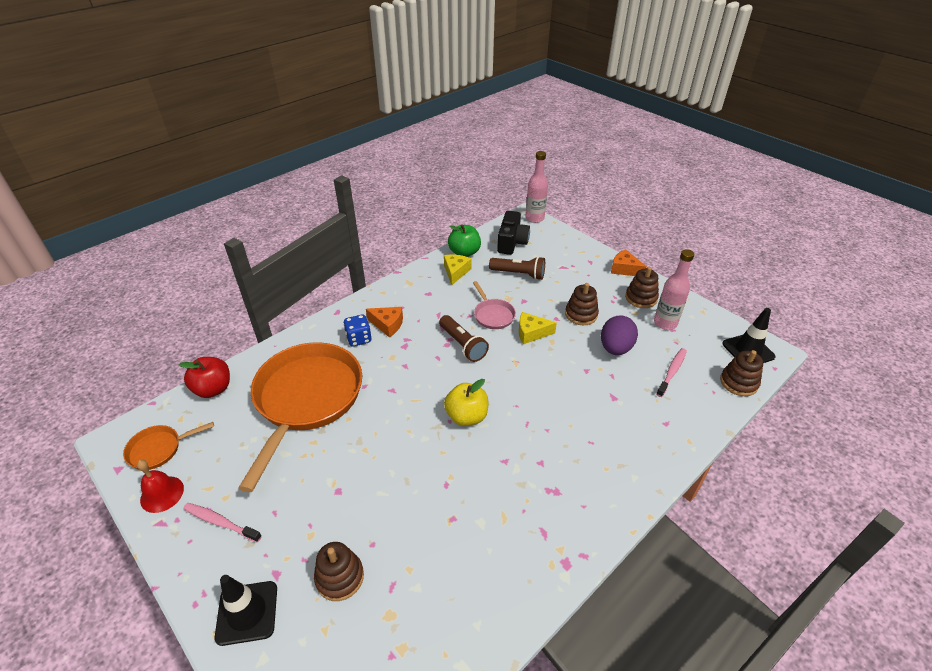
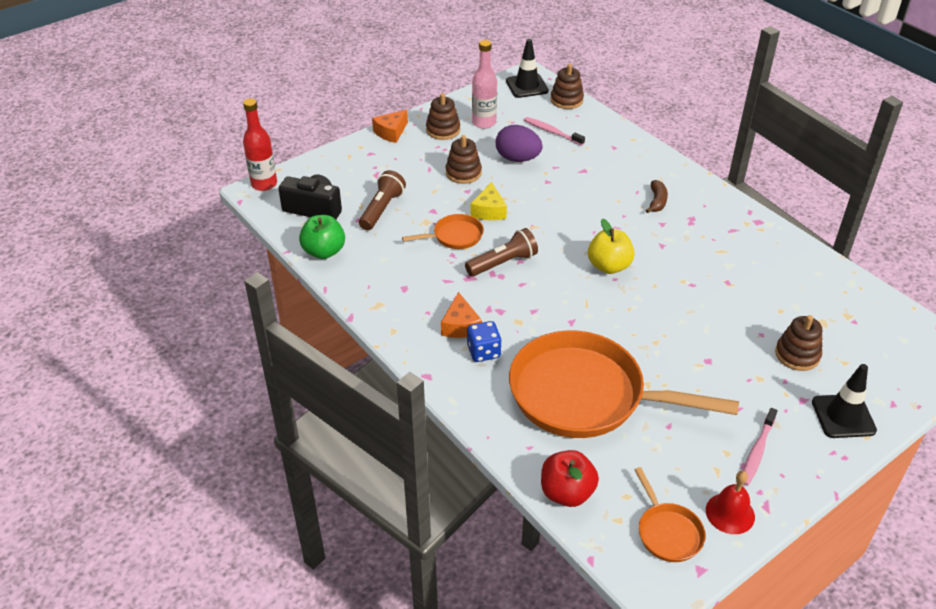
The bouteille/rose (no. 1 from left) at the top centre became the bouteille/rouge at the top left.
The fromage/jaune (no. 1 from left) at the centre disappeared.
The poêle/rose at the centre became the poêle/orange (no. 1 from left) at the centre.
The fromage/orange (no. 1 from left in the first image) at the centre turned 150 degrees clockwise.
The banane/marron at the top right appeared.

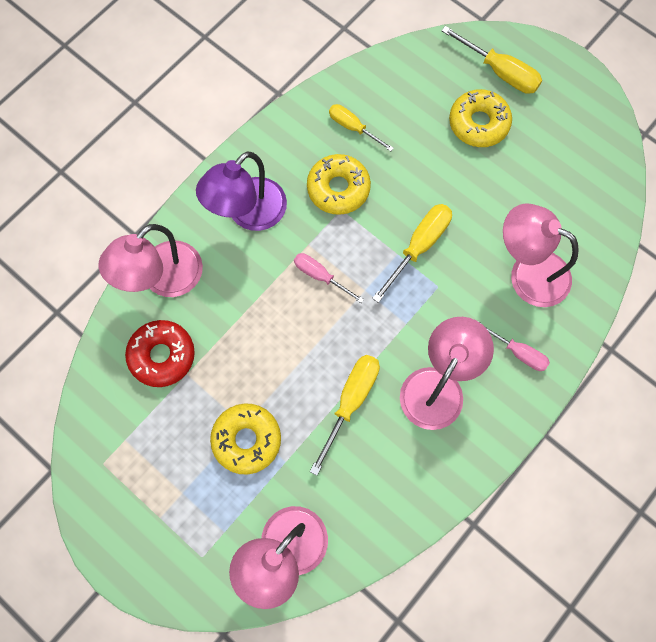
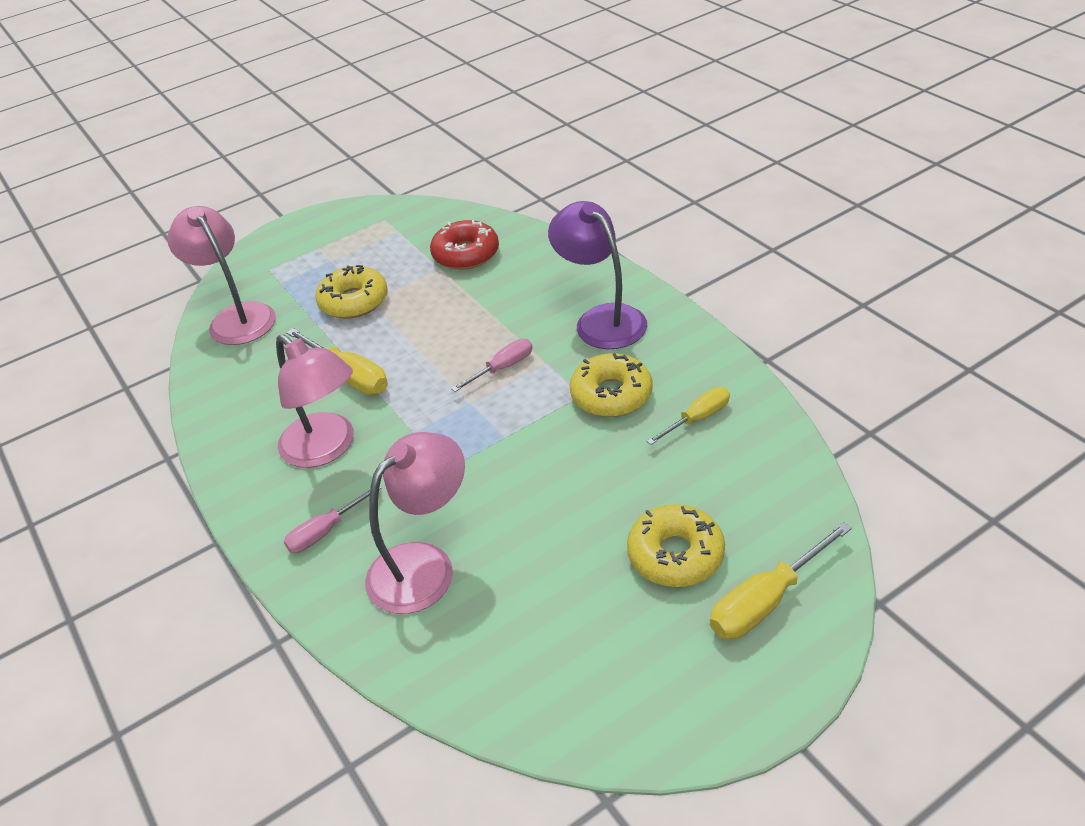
The tournevis/jaune (no. 3 from left) at the centre disappeared.
The lampe/rose (no. 1 from left) at the middle left disappeared.

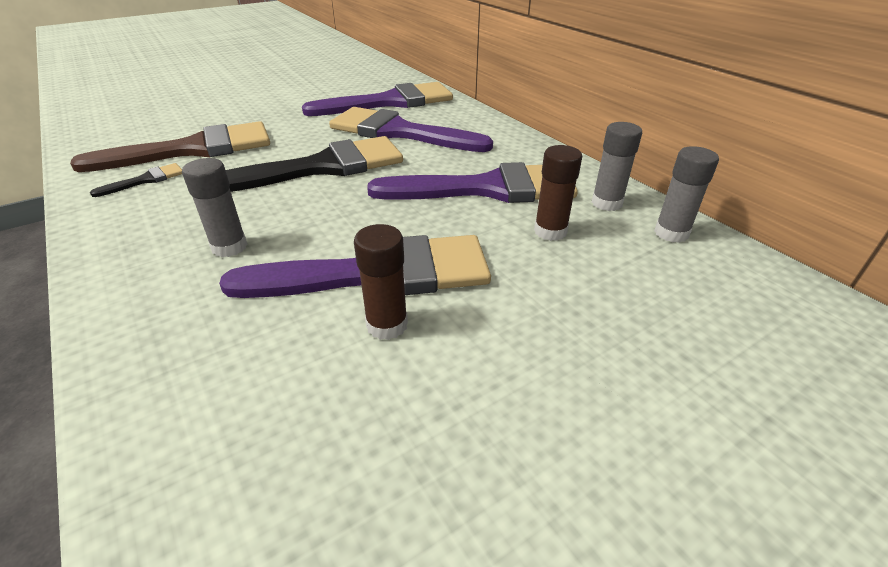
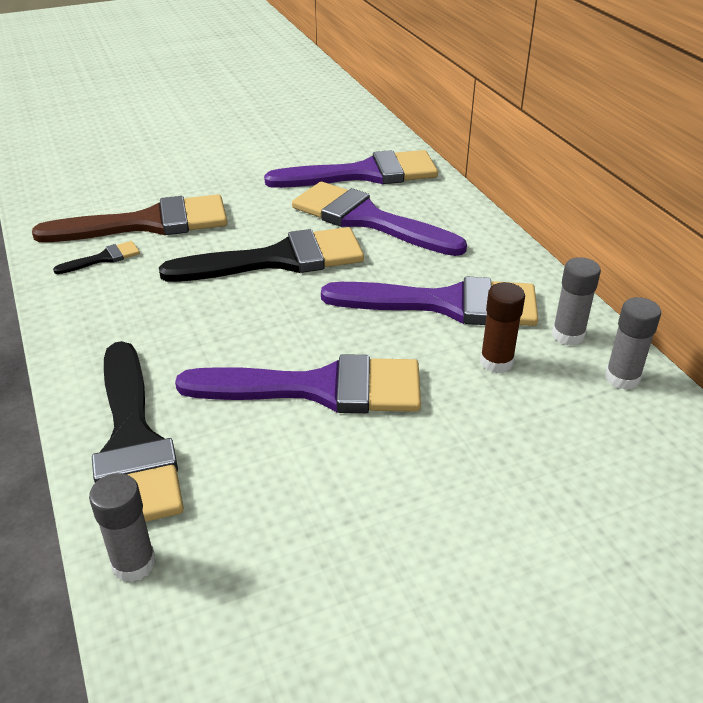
The bâton de colle/gris (no. 1 from left) moved from the middle left to the bottom left.
The bâton de colle/marron (no. 1 from left) at the centre disappeared.
The pinceau/noir (no. 2 from left) at the middle left appeared.

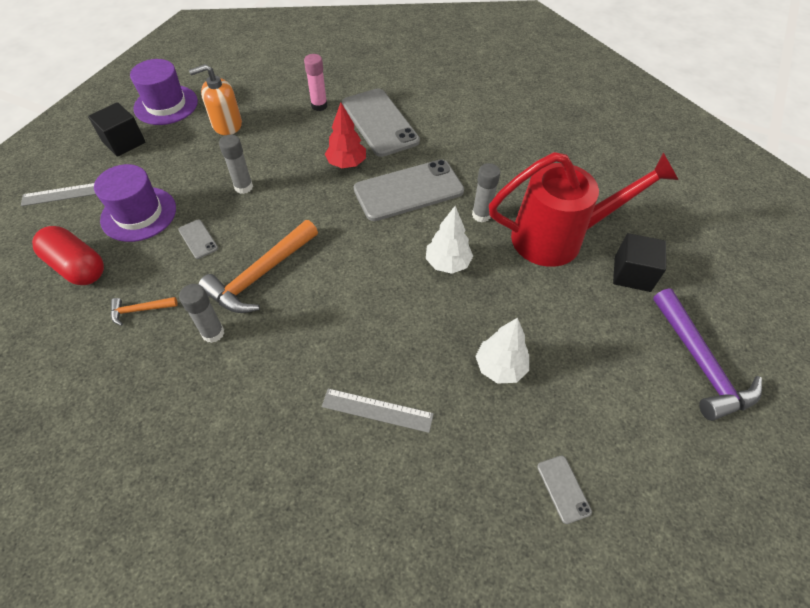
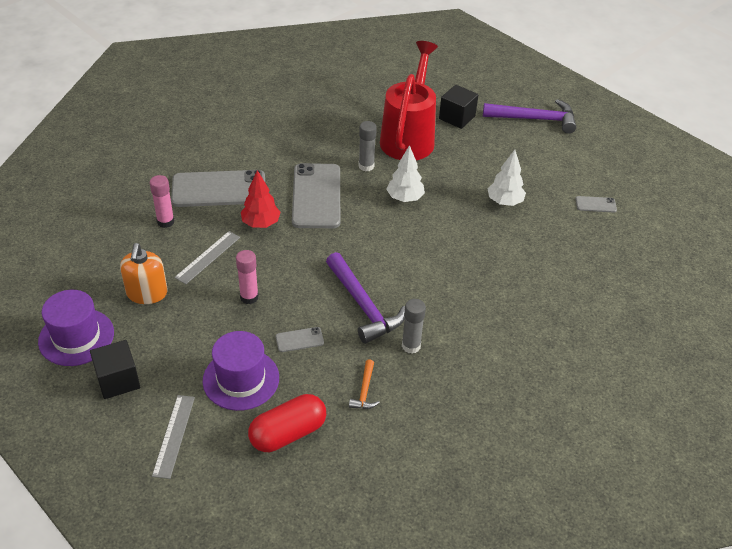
The bâton de colle/gris (no. 2 from left) at the top left became the bâton de colle/rose (no. 2 from left) at the centre.
The marteau/orange (no. 2 from left) at the middle left became the marteau/violet (no. 1 from left) at the centre.
The règle/gris (no. 2 from left) moved from the bottom centre to the middle left.

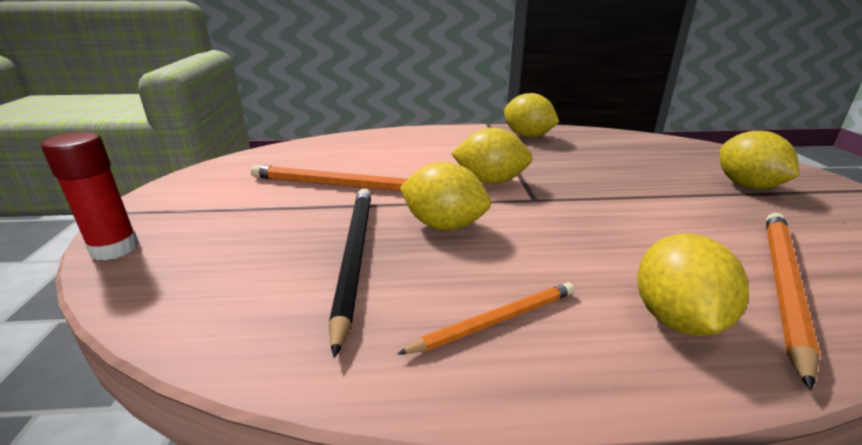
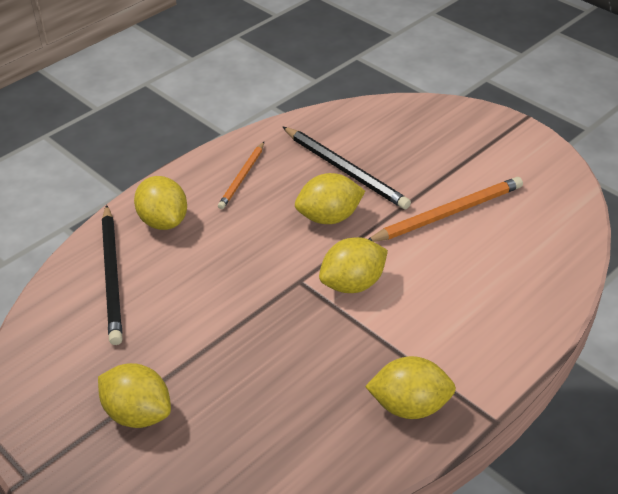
The bâton de colle/rouge at the middle left disappeared.
The crayon/orange (no. 3 from left) at the bottom right became the crayon/noir (no. 1 from left) at the middle left.

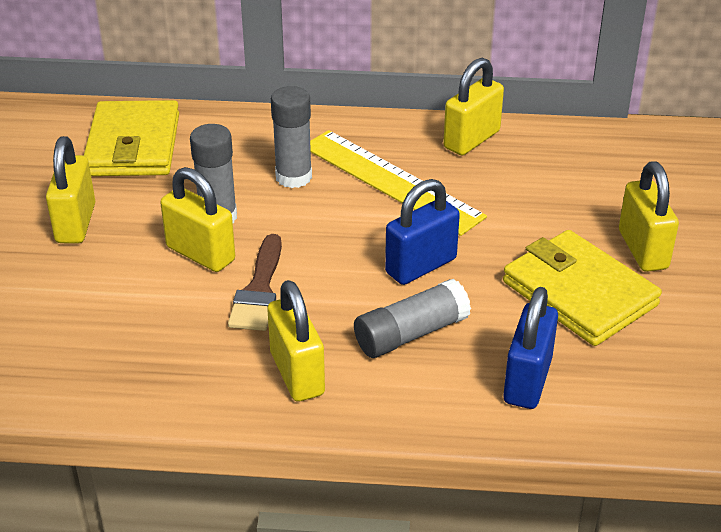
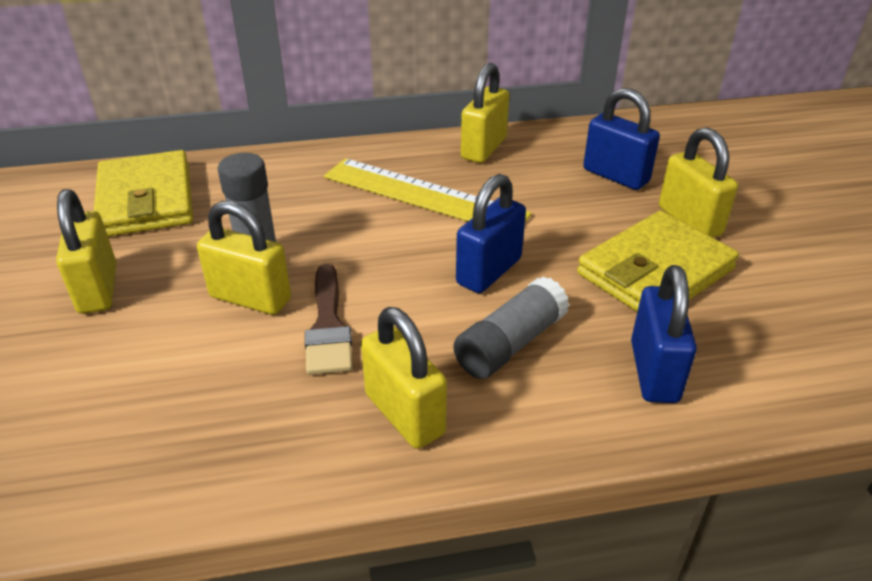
The bâton de colle/gris (no. 2 from left) at the top centre disappeared.
The portefeuille/jaune (no. 2 from left) at the middle right turned 75 degrees counterclockwise.
The cadenas/bleu (no. 2 from left) at the top right appeared.

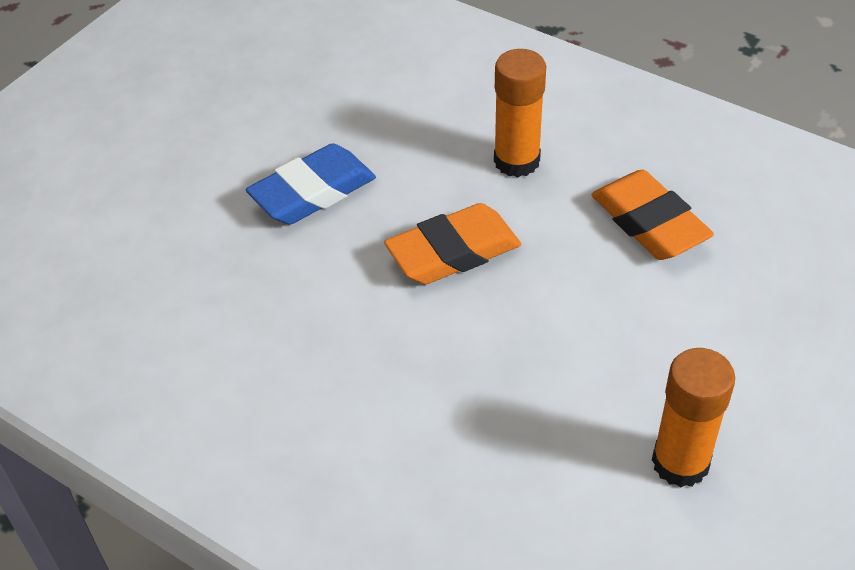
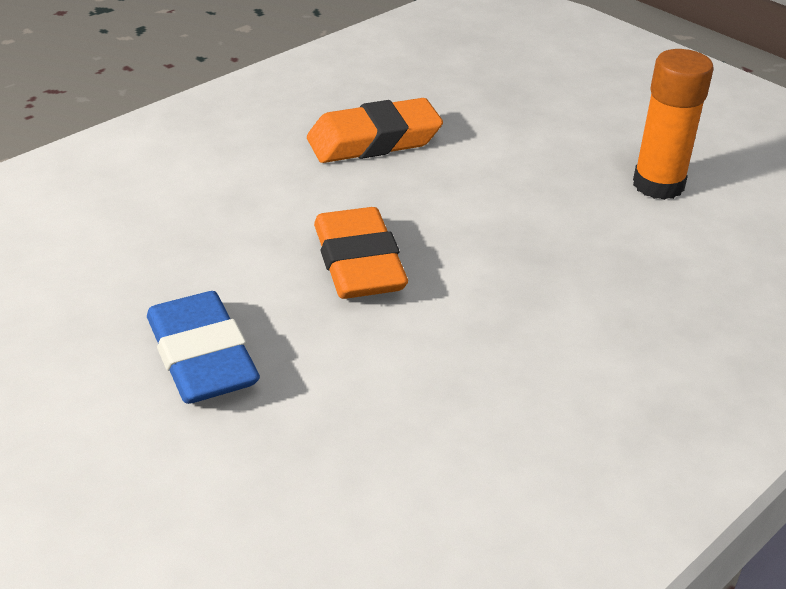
The bâton de colle/orange (no. 1 from left) at the top centre disappeared.

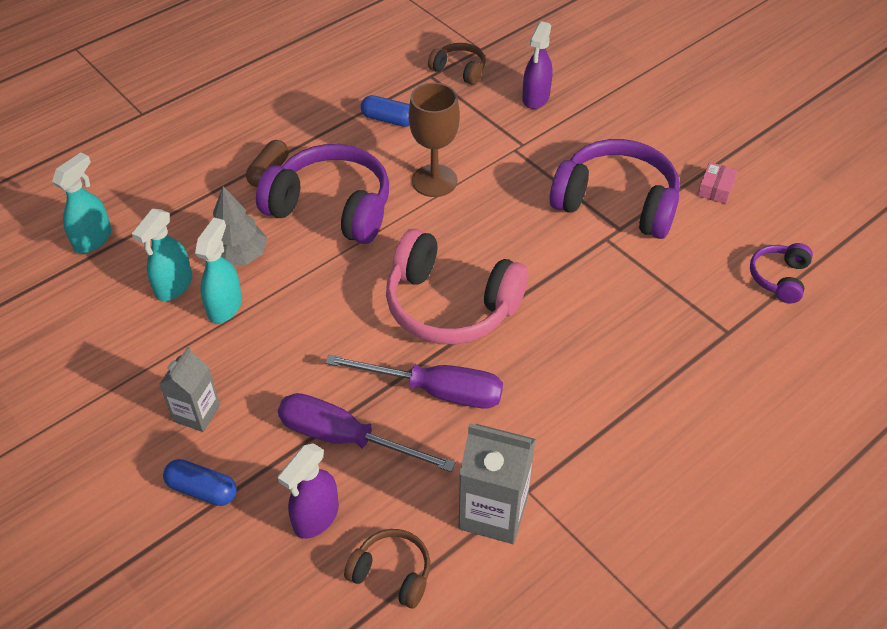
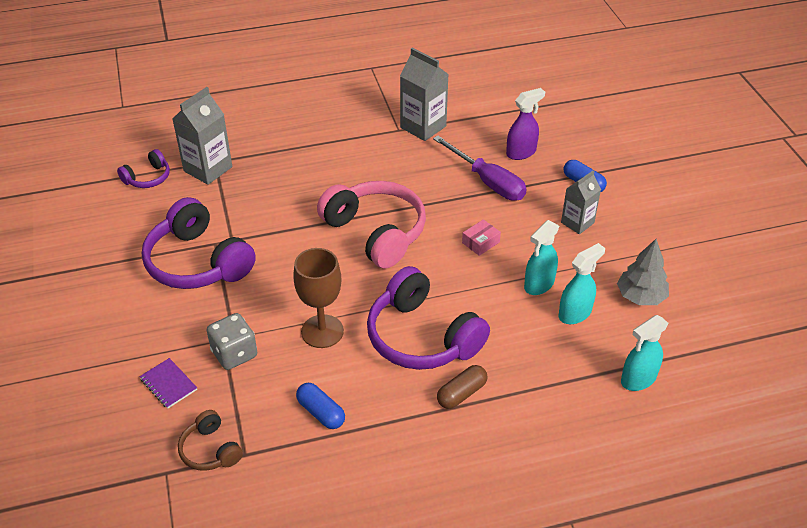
The vaporisateur/violet (no. 2 from left) at the top centre was replaced by the carnet/violet at the bottom left.
The boîte/rose moved from the top right to the centre.
The arbre/gris moved from the middle left to the middle right.
The tournevis/violet (no. 2 from left) at the centre disappeared.
The casque audio/marron (no. 1 from left) at the bottom centre disappeared.
The brique de lait/gris (no. 1 from left) at the top left appeared.
The dé/gris at the middle left appeared.

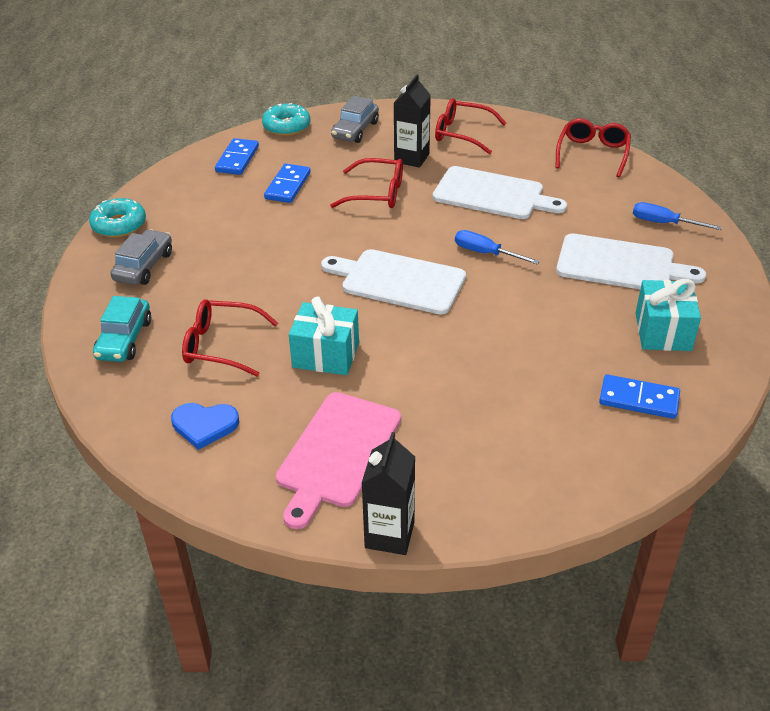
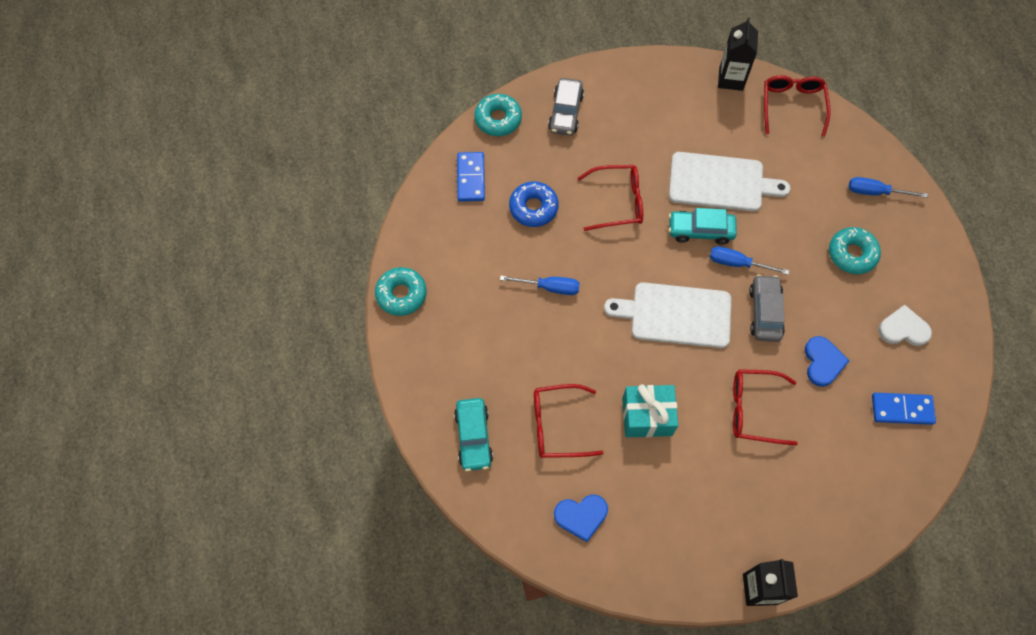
The brique de lait/noir (no. 2 from left in the first image) moved from the top centre to the top right.
The lunettes/rouge (no. 3 from left) moved from the top centre to the middle right.
The domino/bleu (no. 2 from left) at the top centre was replaced by the beignet/bleu at the top centre.
The voiture/gris (no. 1 from left in the first image) moved from the middle left to the middle right.
The planche à découper/blanc (no. 3 from left) at the middle right was replaced by the beignet/turquoise (no. 3 from left) at the middle right.
The cadeau/turquoise (no. 2 from left) at the middle right was replaced by the cœur/blanc at the middle right.
The planche à découper/rose at the centre disappeared.
The voiture/turquoise (no. 2 from left) at the middle right appeared.
The tournevis/bleu (no. 1 from left) at the centre appeared.
The cœur/bleu (no. 2 from left) at the middle right appeared.

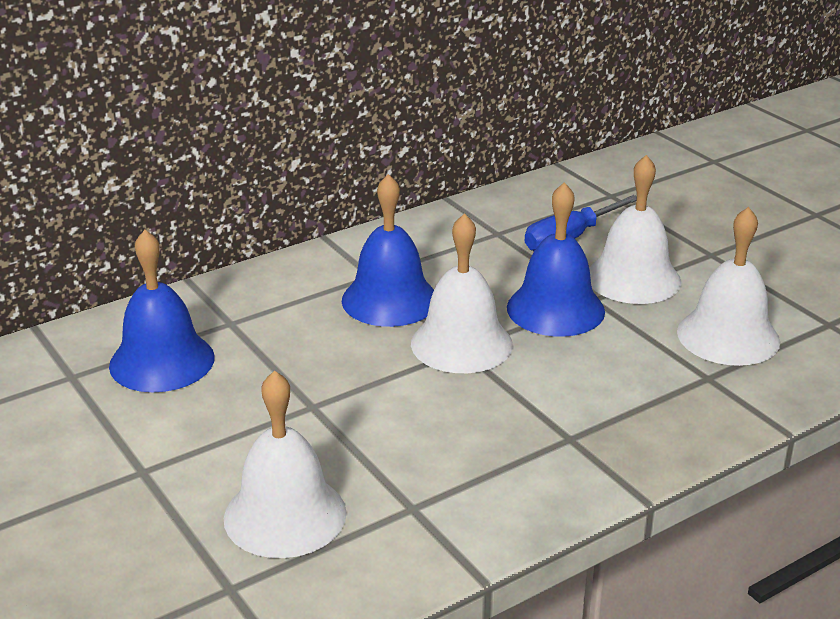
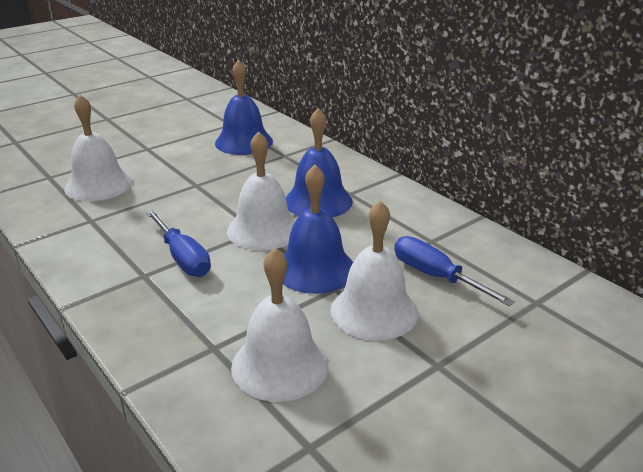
The tournevis/bleu (no. 1 from left) at the middle left appeared.

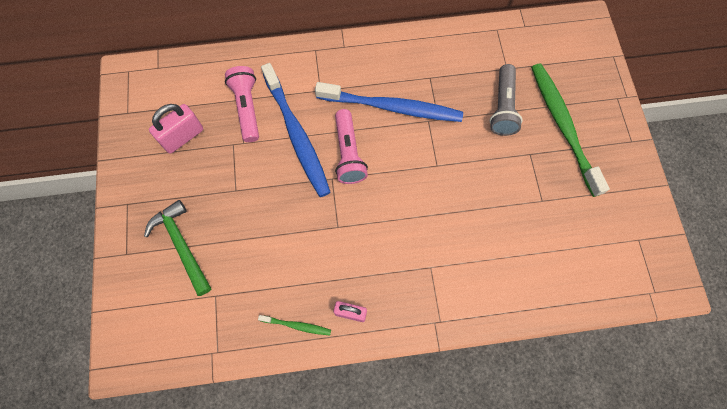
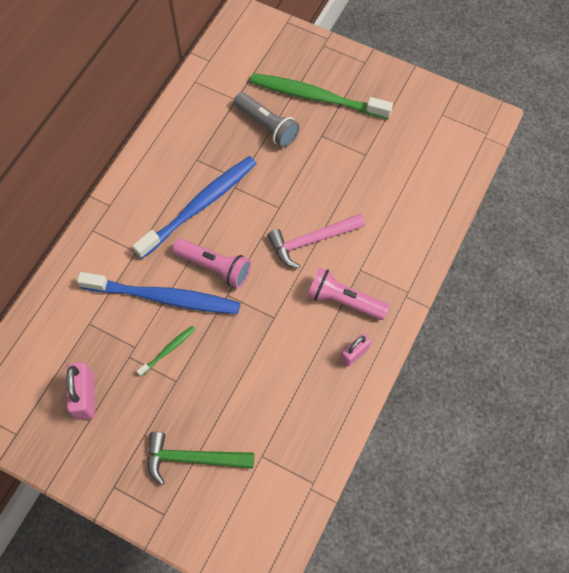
The lampe de poche/rose (no. 1 from left in the first image) moved from the top left to the centre.
The brosse à dents/vert (no. 1 from left) moved from the bottom centre to the middle left.
The marteau/rose at the centre appeared.

